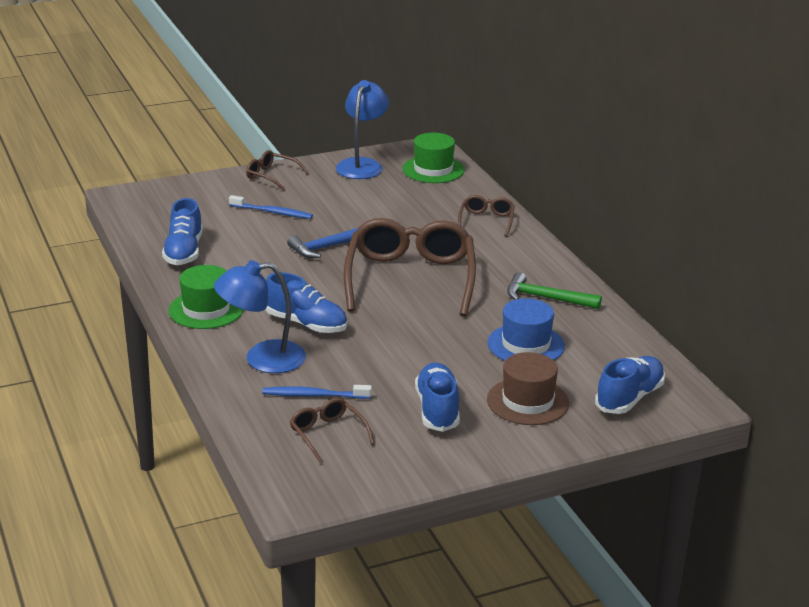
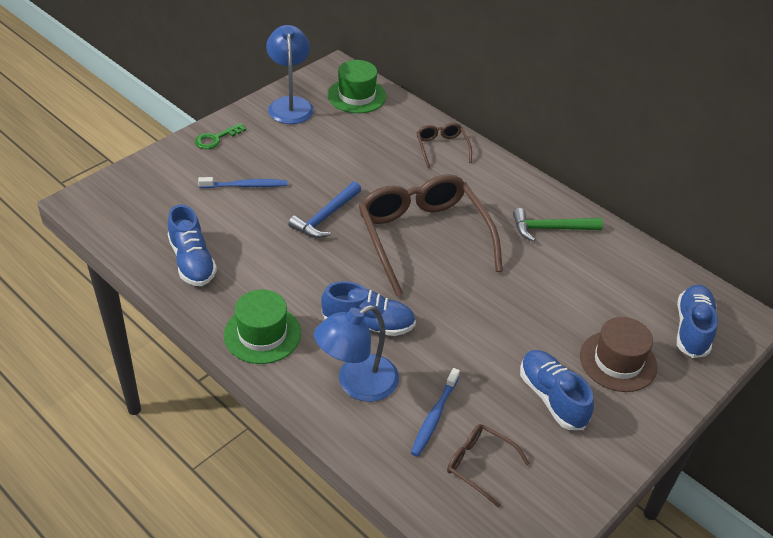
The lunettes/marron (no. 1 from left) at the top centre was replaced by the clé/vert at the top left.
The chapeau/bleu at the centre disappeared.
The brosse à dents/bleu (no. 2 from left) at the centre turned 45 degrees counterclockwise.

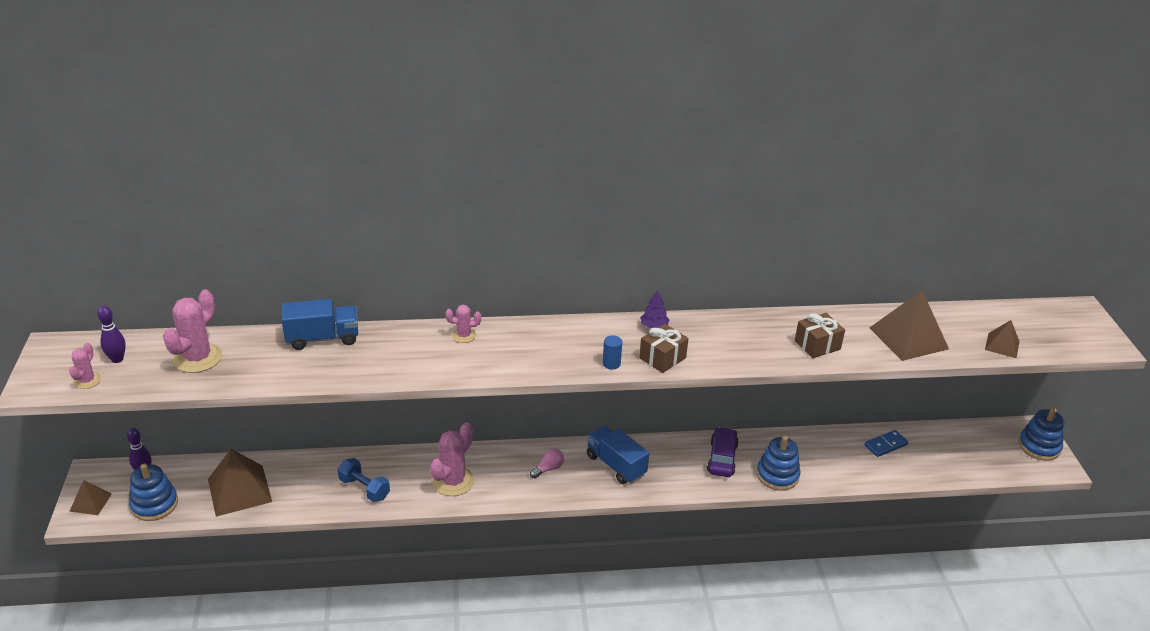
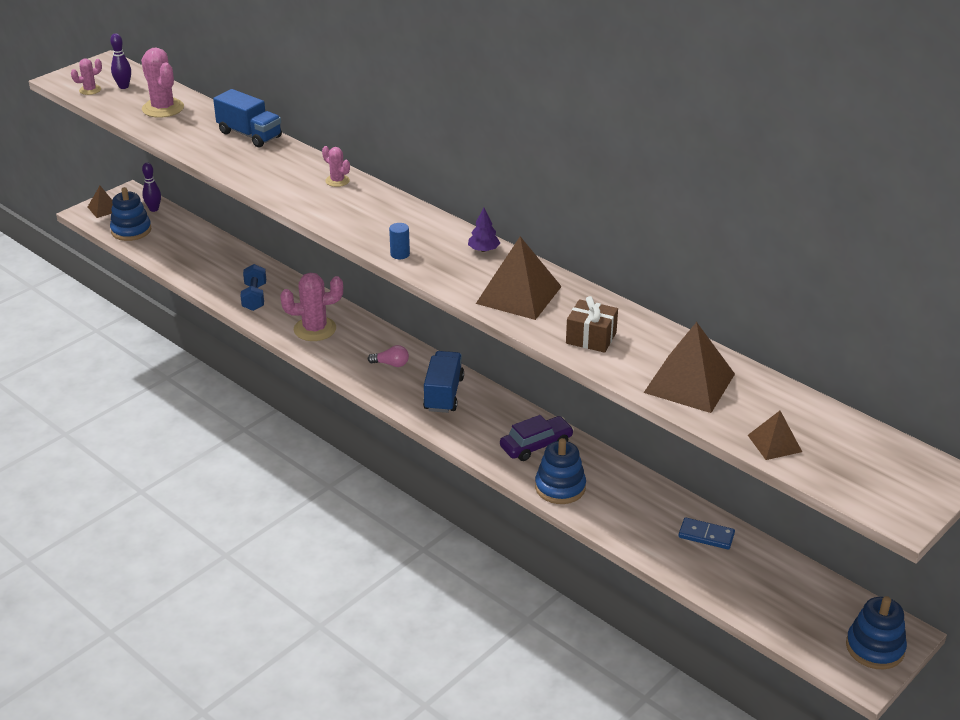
The cactus/rose (no. 2 from left) at the middle left turned 75 degrees clockwise.
The cadeau/marron (no. 1 from left) at the centre disappeared.
The pyramide/marron (no. 2 from left) moved from the bottom left to the centre.

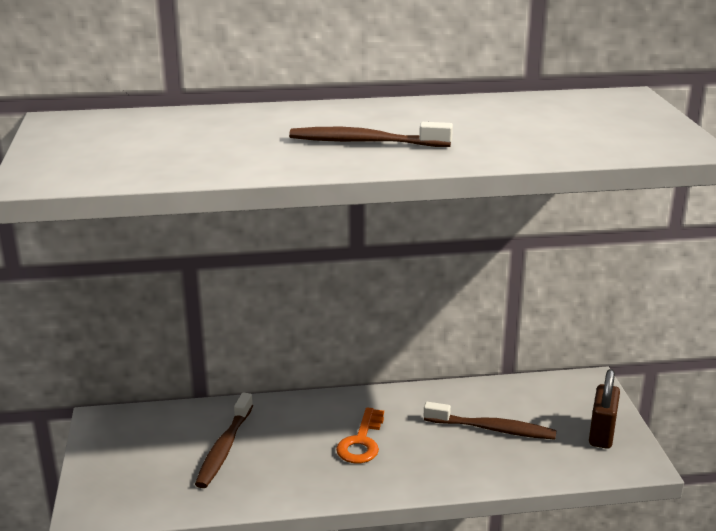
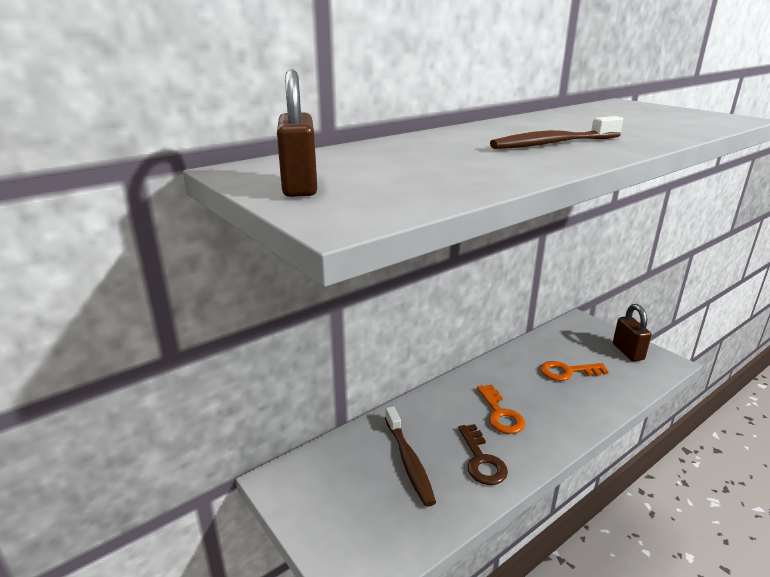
The brosse à dents/marron (no. 3 from left) at the bottom right was replaced by the clé/orange (no. 2 from left) at the middle right.
The cadenas/marron (no. 1 from left) at the top centre appeared.
The clé/marron at the bottom centre appeared.

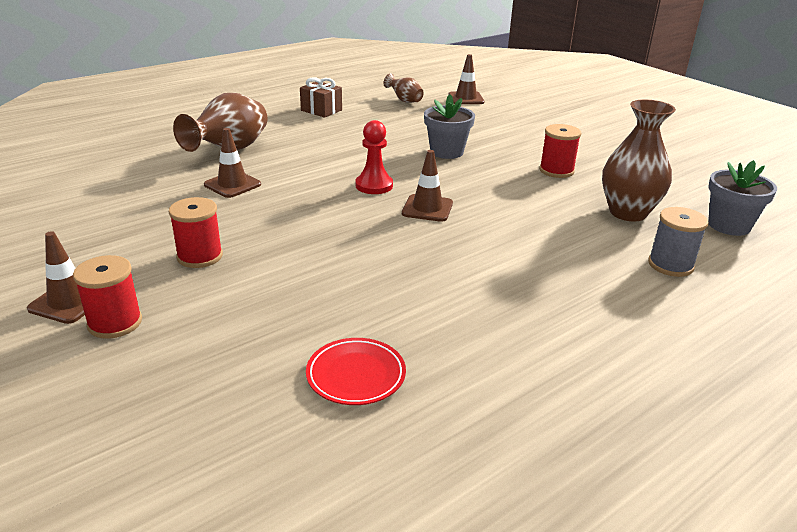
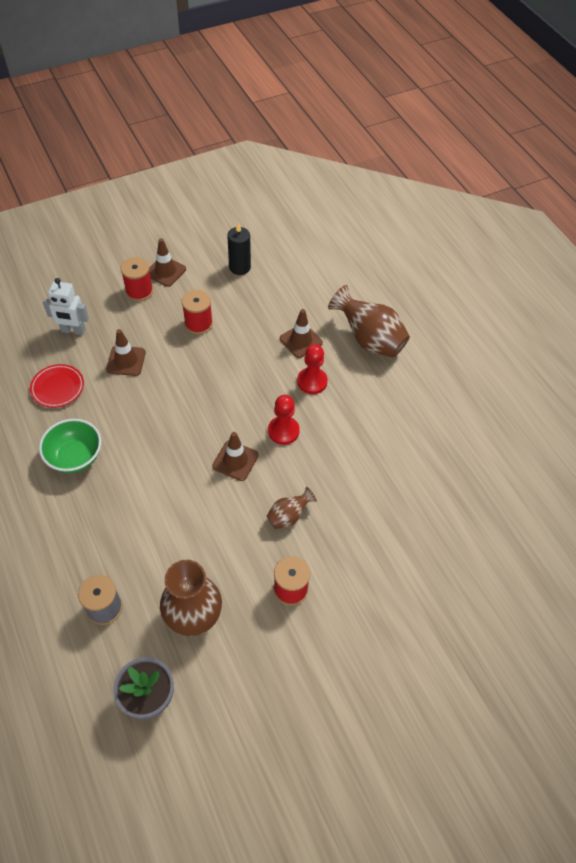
The cône de chantier/marron (no. 4 from left in the first image) moved from the top centre to the middle left.
The vase/marron (no. 2 from left) moved from the top centre to the centre.
The cadeau/marron at the top centre disappeared.
The pot de fleurs/gris (no. 1 from left) at the top centre disappeared.
The bougie/noir at the top centre appeared.
The robot/blanc at the middle left appeared.
The pion/rouge (no. 2 from left) at the centre appeared.
The bol/vert at the middle left appeared.

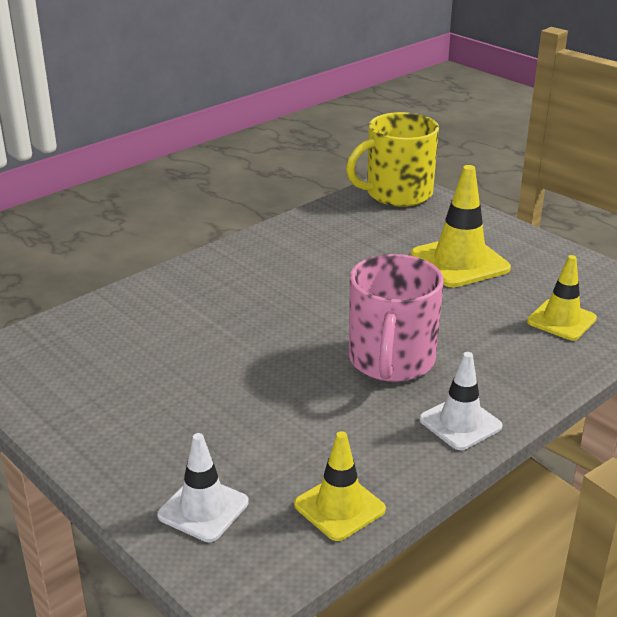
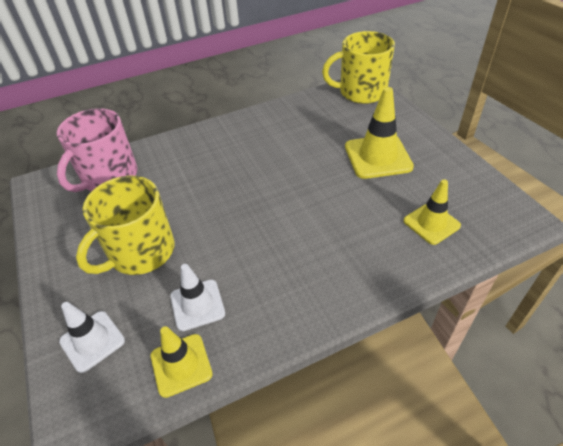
The tasse/rose moved from the centre to the middle left.
The cône de chantier/blanc (no. 2 from left) moved from the middle right to the centre.
The tasse/jaune (no. 1 from left) at the middle left appeared.

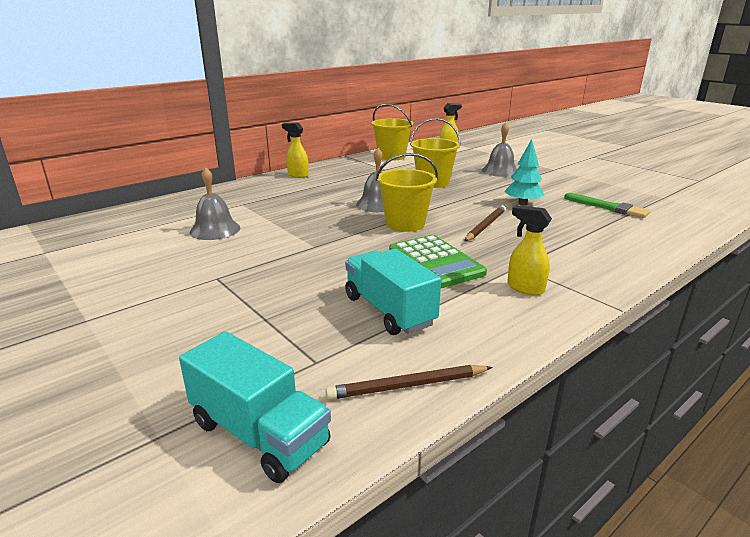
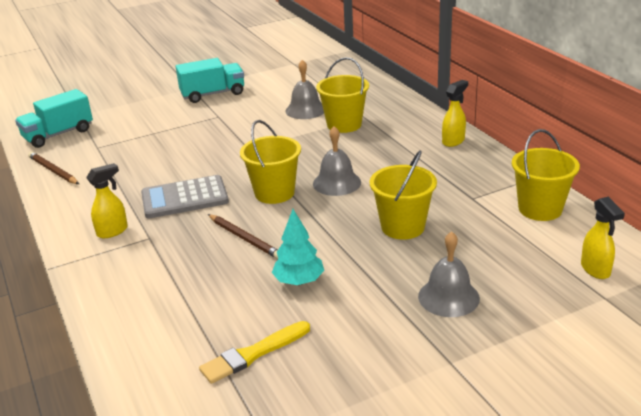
The pinceau/vert at the middle right became the pinceau/jaune at the bottom centre.
The calculatrice/vert at the centre became the calculatrice/gris at the middle left.
The camion/turquoise (no. 2 from left) moved from the centre to the top left.
The crayon/marron (no. 1 from left) at the bottom centre turned 45 degrees counterclockwise.
The seau/jaune (no. 2 from left) at the top centre appeared.

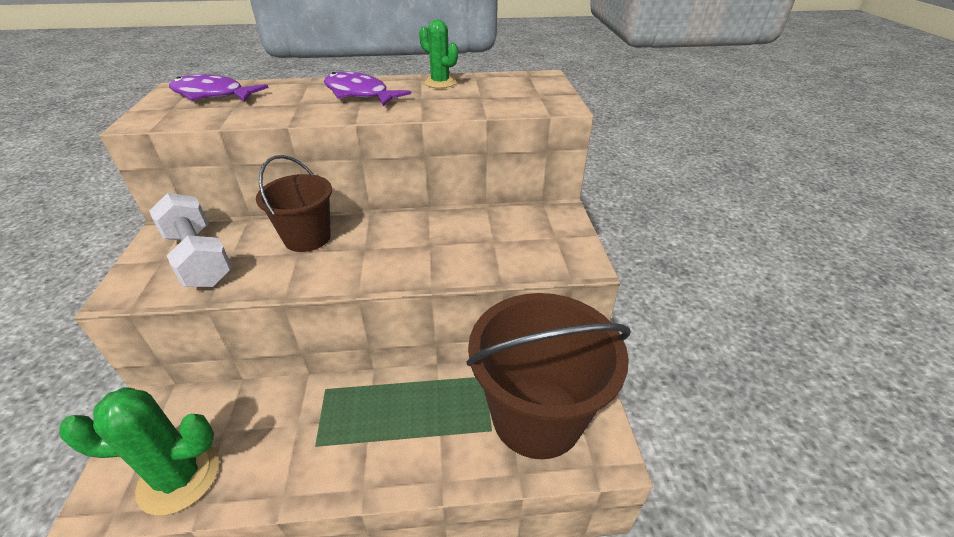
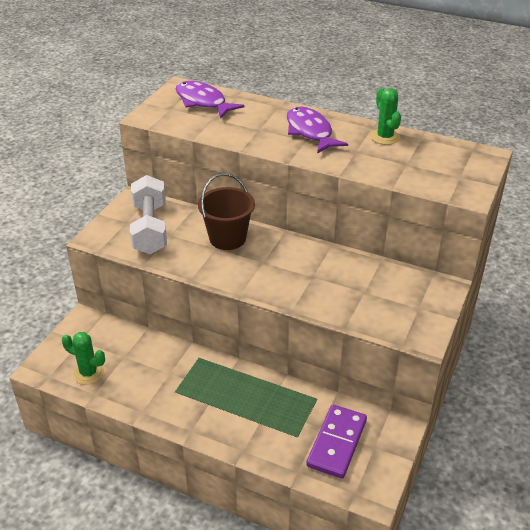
The seau/marron (no. 2 from left) at the bottom centre was replaced by the domino/violet at the bottom centre.
The cactus/vert (no. 1 from left) at the bottom left changed to 0.59 times the size.

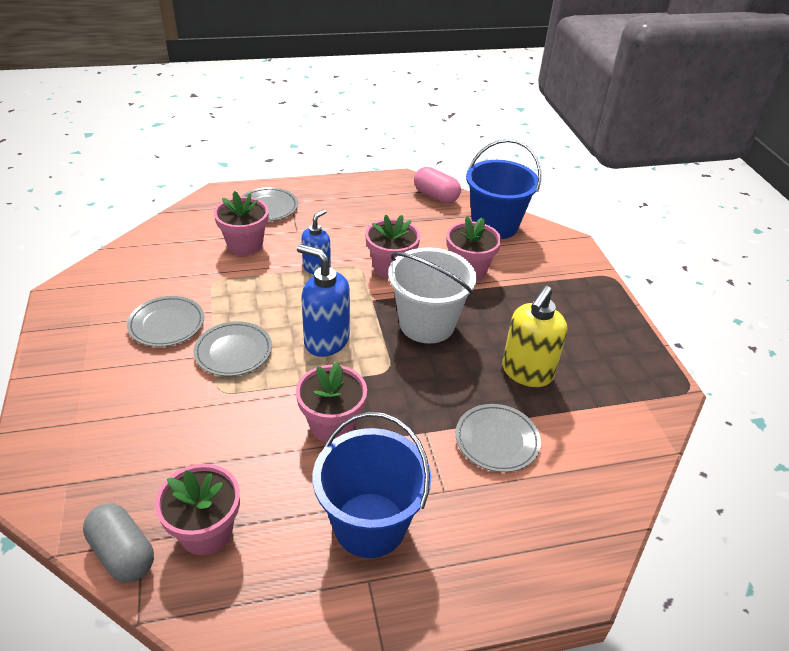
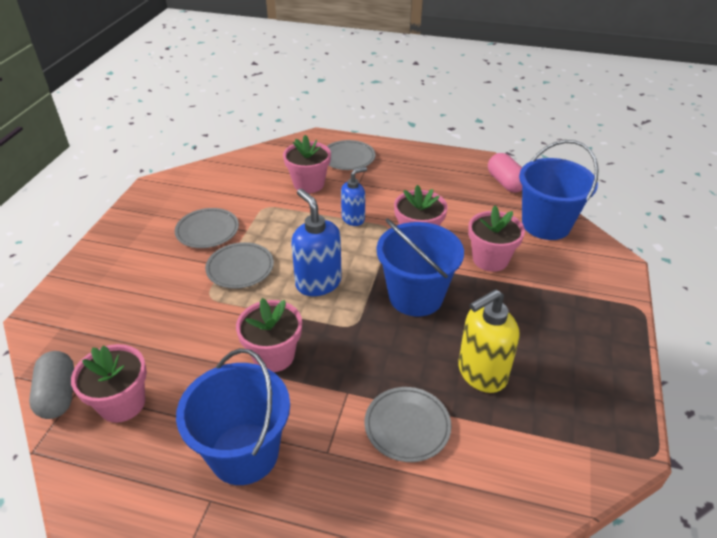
The seau/blanc at the centre became the seau/bleu (no. 2 from left) at the centre.

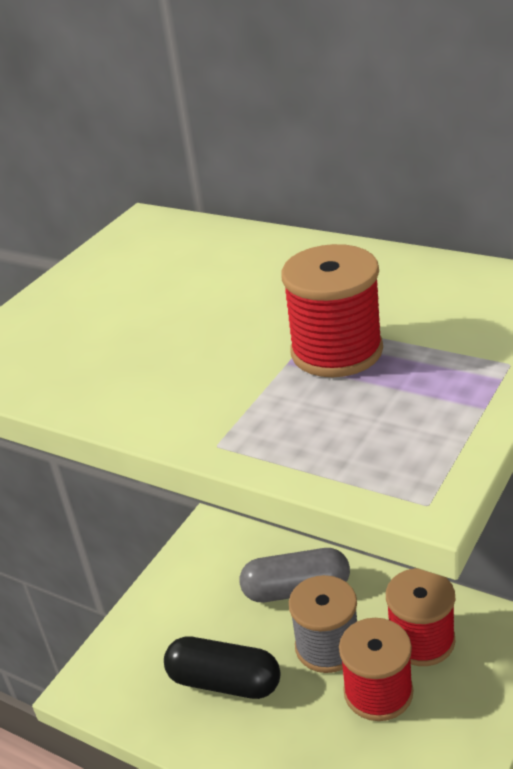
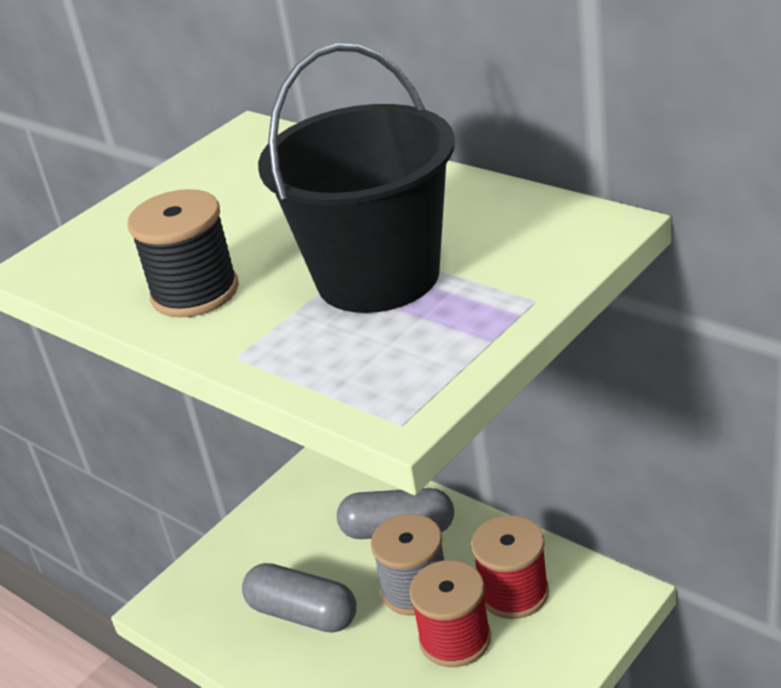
The bobine/rouge (no. 1 from left) at the centre was replaced by the seau/noir at the top centre.
The gélule/noir at the bottom centre became the gélule/gris (no. 1 from left) at the bottom centre.
The bobine/noir at the middle left appeared.

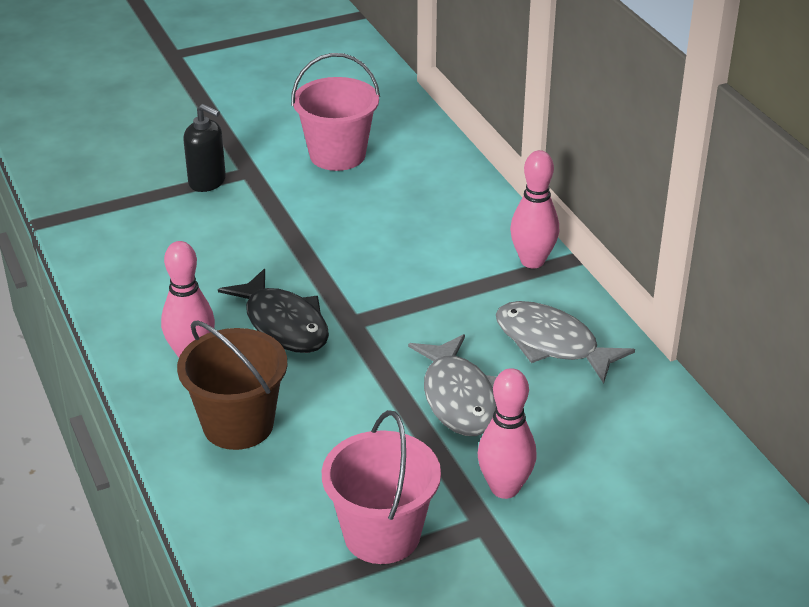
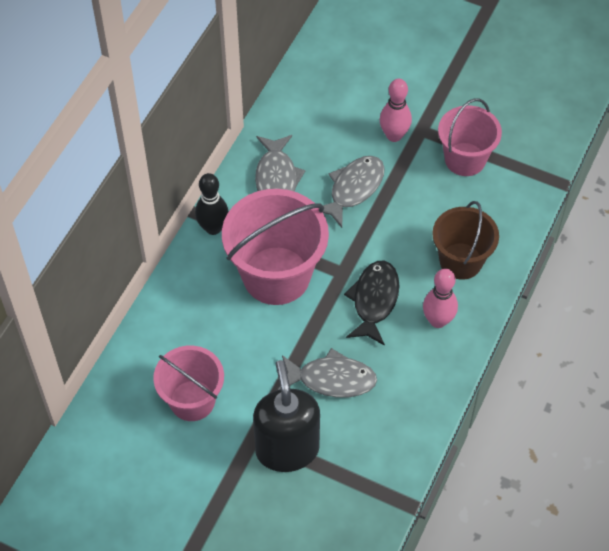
The distributeur de savon/noir at the top left changed to 1.85 times the size.
The quille/rose (no. 3 from left) at the centre became the quille/noir at the centre.
The seau/rose (no. 2 from left) at the centre appeared.
The poisson/gris (no. 2 from left) at the bottom centre appeared.

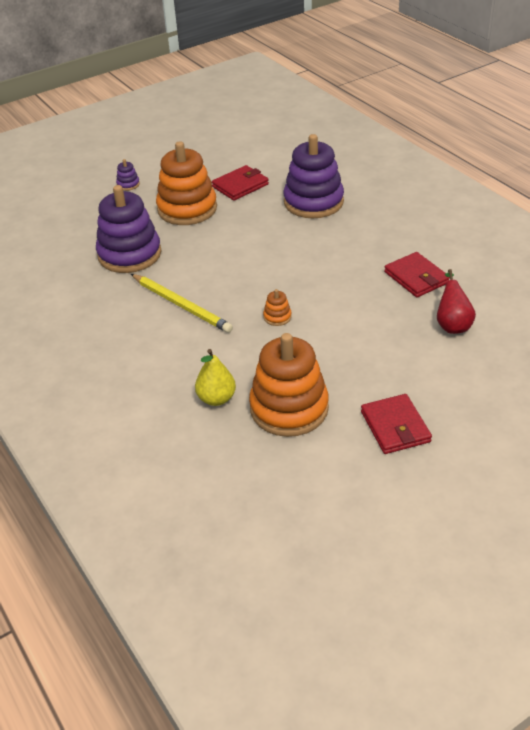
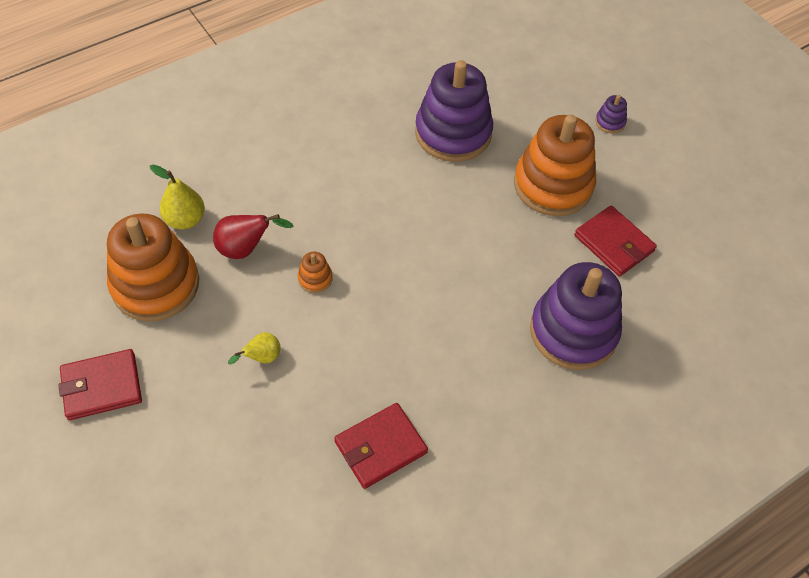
The poire/rouge moved from the middle right to the middle left.
The crayon/jaune at the centre disappeared.
The poire/jaune (no. 2 from left) at the middle left appeared.

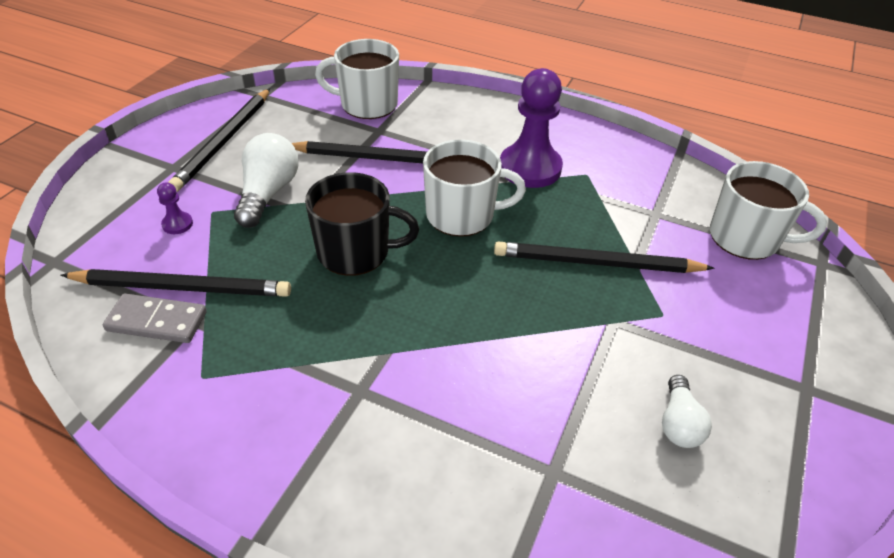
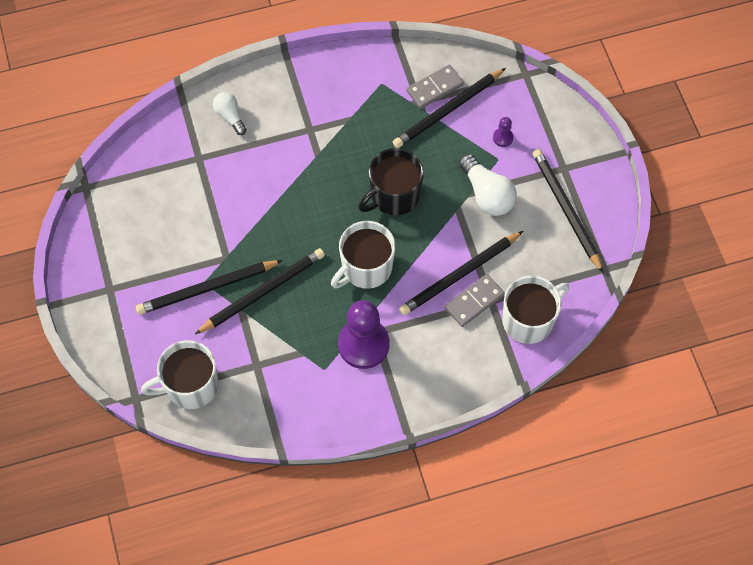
The ampoule/blanc (no. 2 from left in the first image) moved from the bottom right to the top left.
The crayon/noir (no. 1 from left) at the middle left appeared.
The domino/gris (no. 2 from left) at the centre appeared.

